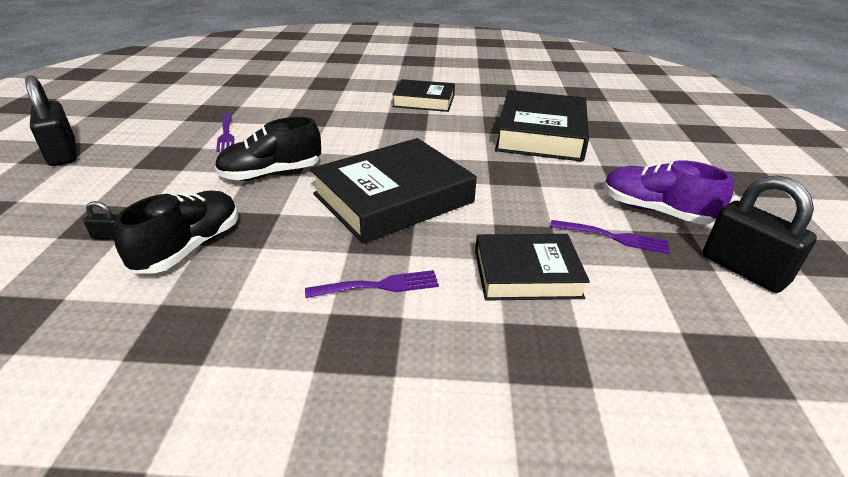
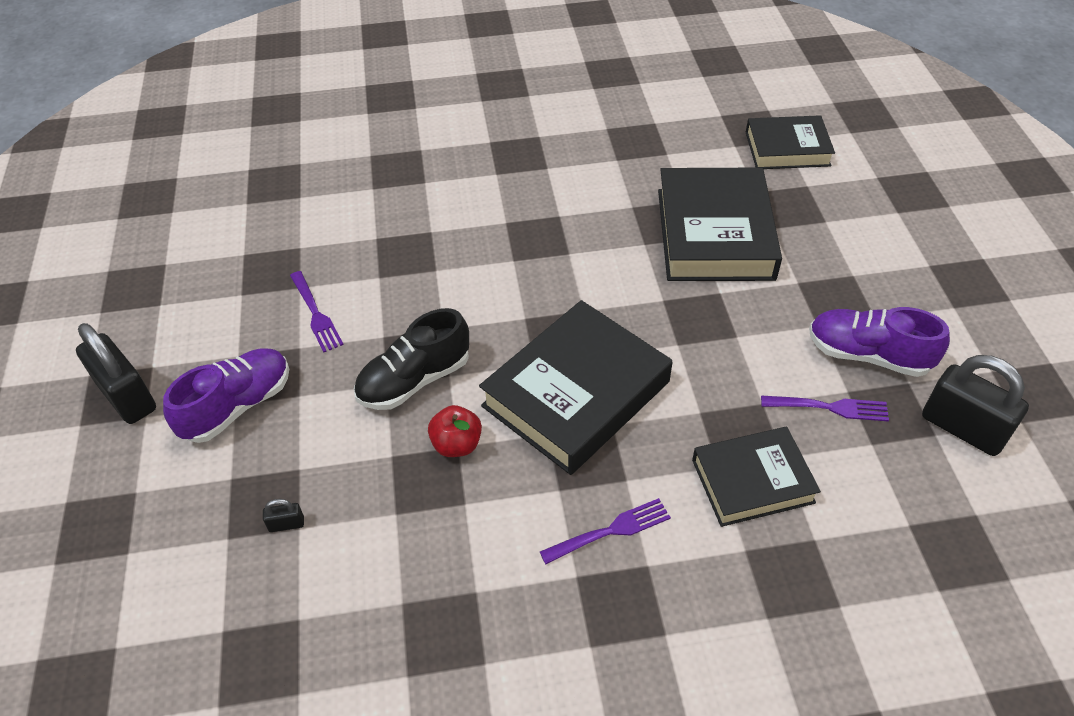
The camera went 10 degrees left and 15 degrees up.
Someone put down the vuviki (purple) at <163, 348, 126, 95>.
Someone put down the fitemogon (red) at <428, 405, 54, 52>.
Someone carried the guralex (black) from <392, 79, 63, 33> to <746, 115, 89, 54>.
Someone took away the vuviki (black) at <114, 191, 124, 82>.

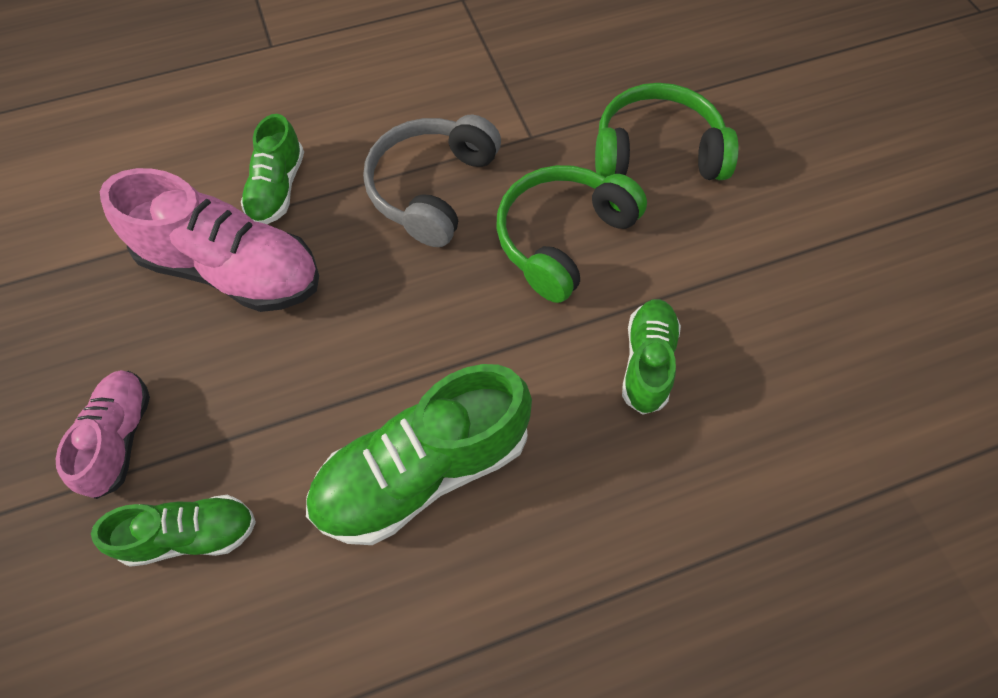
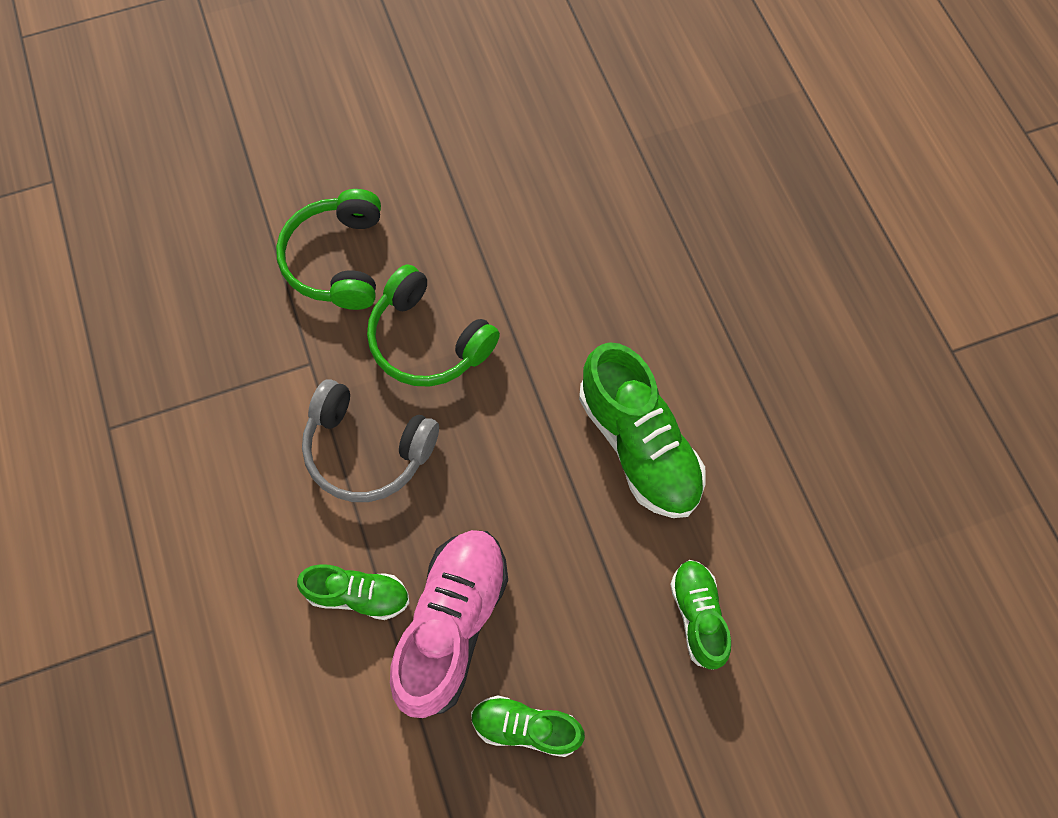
The camera went 90 degrees left and 5 degrees up.
Someone carried the vuviki (green) from <622, 299, 59, 116> to <471, 695, 114, 62>.
Someone took away the vuviki (pink) at <56, 370, 94, 129>.

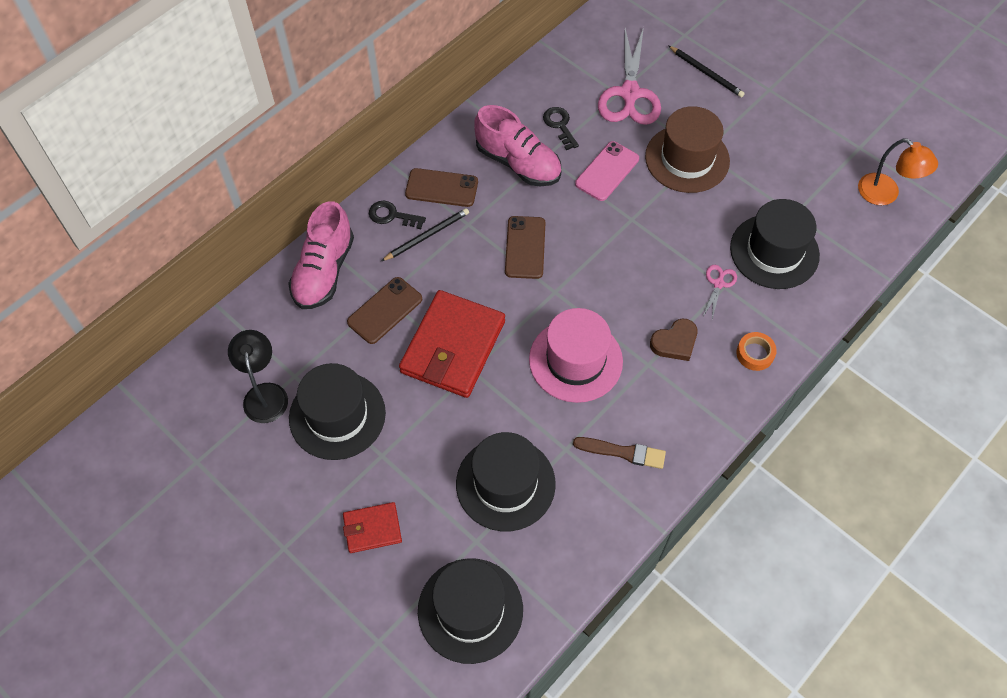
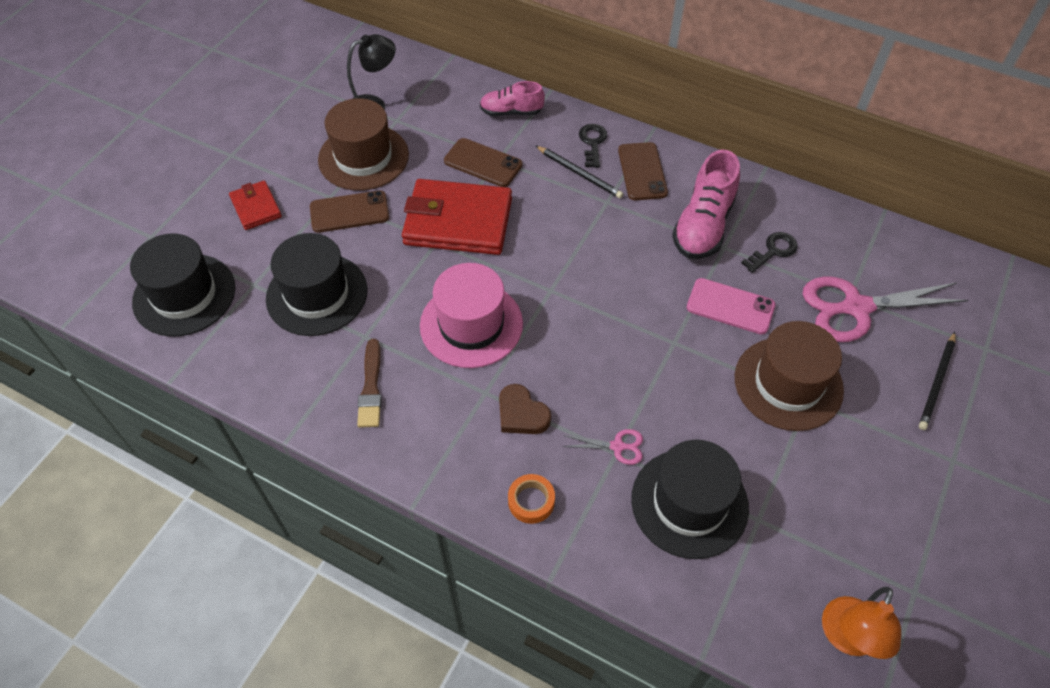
The camera went 75 degrees right and 5 degrees down.
Someone carried the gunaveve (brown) from <505, 216, 41, 63> to <310, 190, 80, 43>.
Someone repainted the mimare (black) at <289, 363, 97, 97>, which became the mimare (brown) at <318, 98, 91, 93>.
Someone scaled the vuviki (pink) at <288, 201, 66, 108> by 0.62.

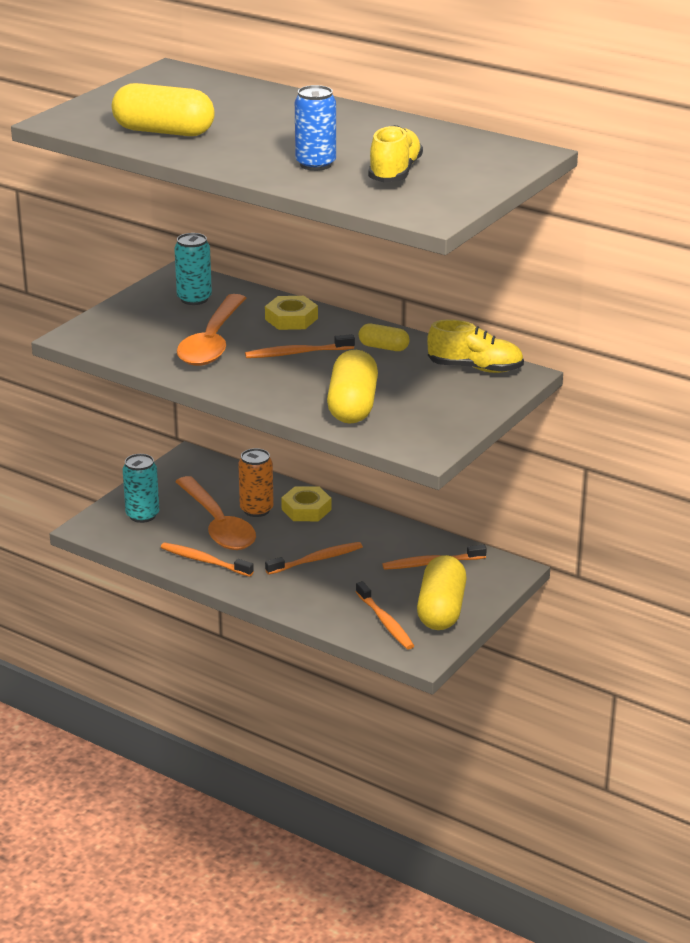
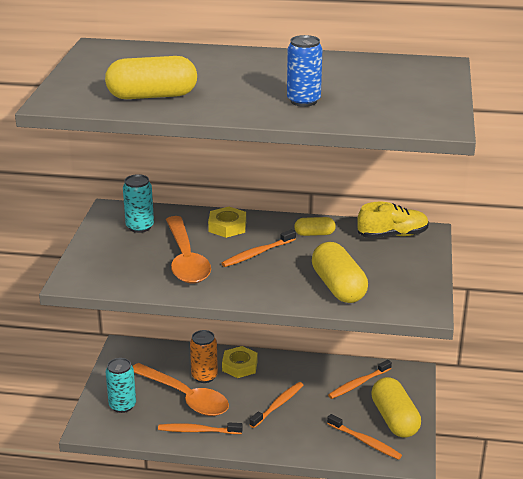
The camera went 25 degrees left and 0 degrees up.
Someone took away the vuviki (yellow) at <368, 125, 55, 57>.

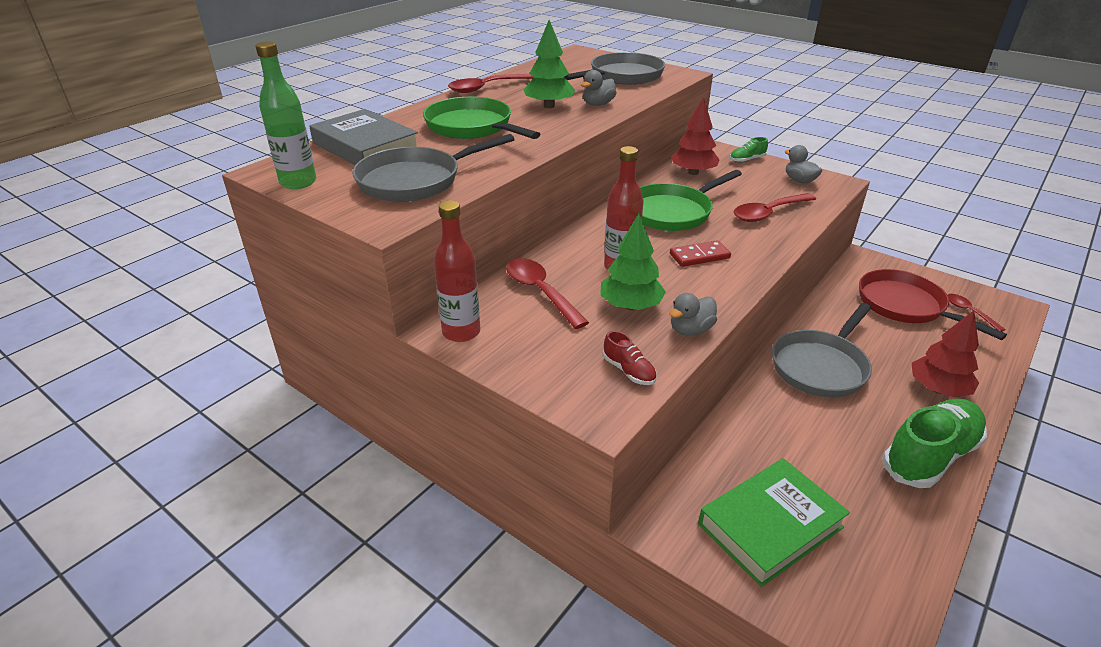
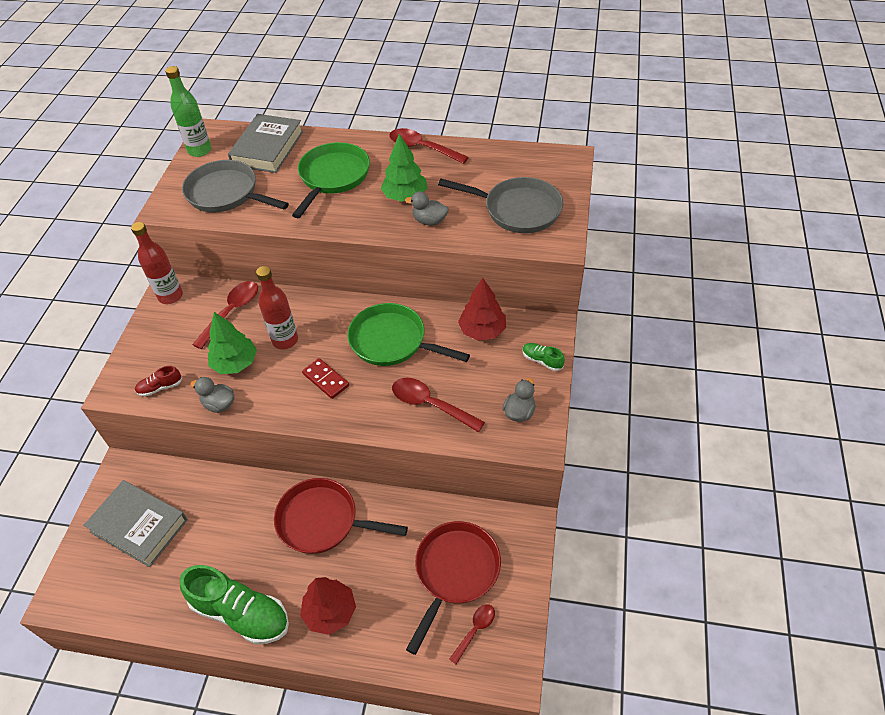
The camera went 65 degrees right and 15 degrees up.
Someone repainted the guralex (green) at <698, 458, 152, 129>, which became the guralex (grey) at <83, 480, 105, 87>.
Someone rotated the vuviki (red) at <603, 331, 54, 54> by 45 degrees clockwise.
Someone repainted the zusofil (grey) at <772, 303, 100, 95>, which became the zusofil (red) at <274, 478, 134, 76>.

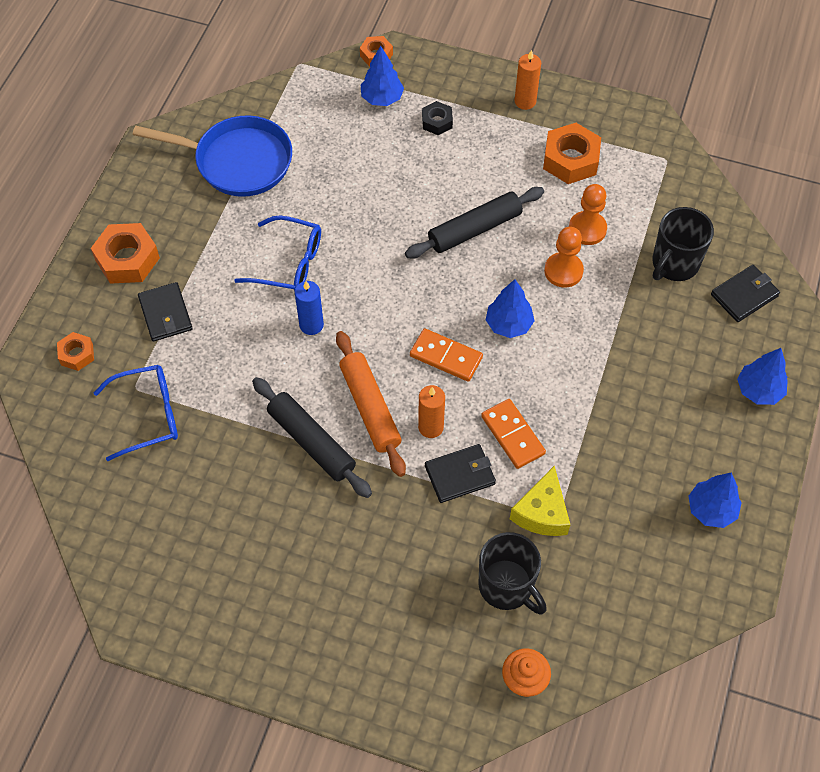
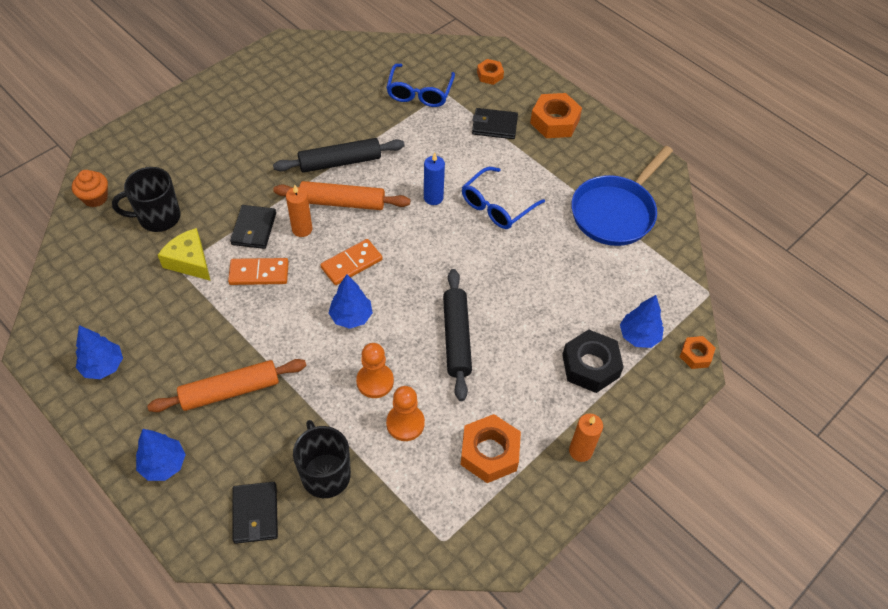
The camera went 115 degrees right and 5 degrees down.
Someone put down the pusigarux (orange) at <147, 359, 160, 53>.
Someone scaled the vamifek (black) at <422, 101, 31, 34> by 1.76.

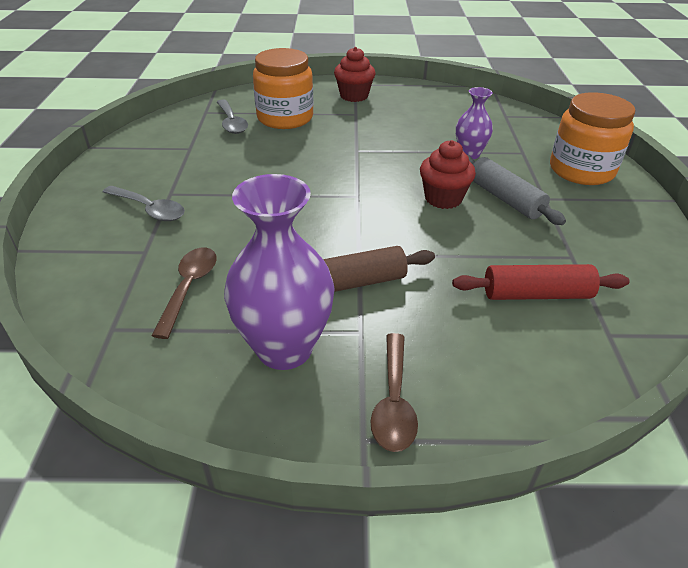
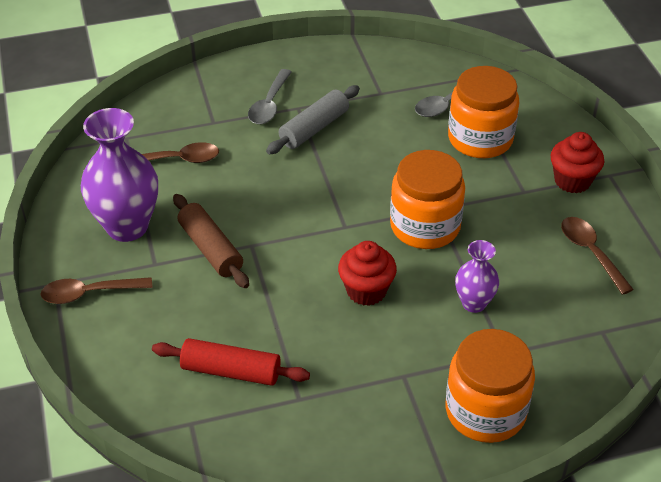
The camera went 75 degrees right and 5 degrees up.
Someone rotated the pusigarux (red) at <452, 264, 177, 36> by 60 degrees counterclockwise.
Someone carried the pusigarux (grey) from <467, 155, 99, 70> to <266, 85, 94, 69>.
Someone put down the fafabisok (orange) at <390, 150, 75, 99>.
Someone put down the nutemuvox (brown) at <561, 217, 73, 78>.

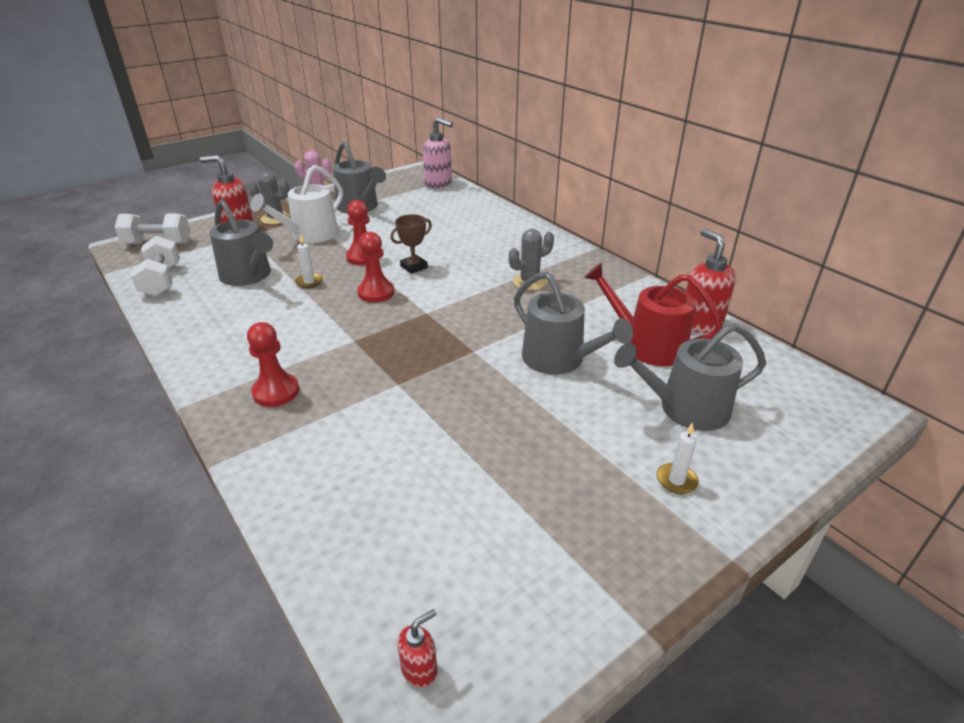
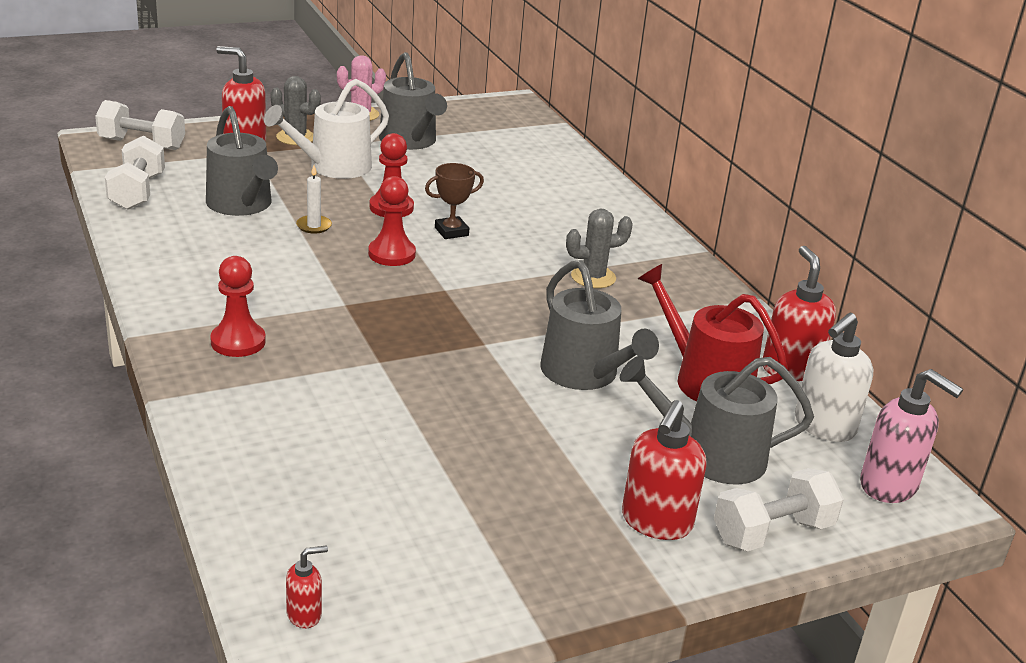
The camera went 10 degrees right and 5 degrees down.
Someone swapped the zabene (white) at <657, 423, 42, 71> for the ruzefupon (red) at <622, 400, 84, 140>.
Someone put down the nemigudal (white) at <714, 468, 130, 83>.
Someone put down the ruzefupon (white) at <795, 313, 79, 129>.
Someone carried the ruzefupon (pink) from <423, 117, 30, 72> to <860, 369, 103, 134>.

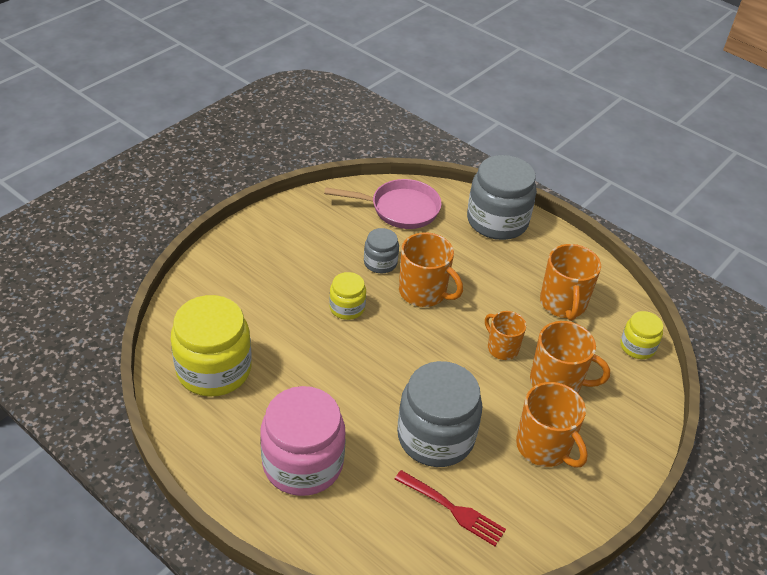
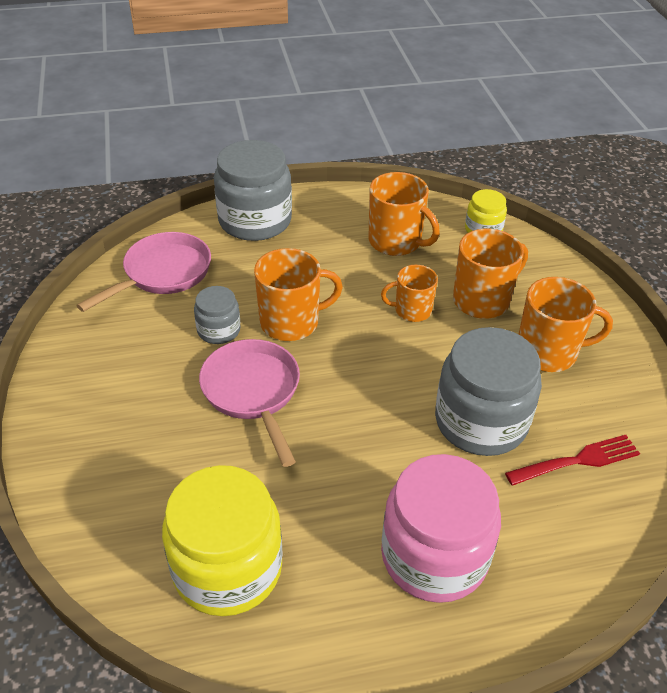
The camera went 50 degrees left and 0 degrees up.
Someone swapped the fafabisok (yellow) at <329, 272, 37, 48> for the zusofil (pink) at <199, 339, 101, 128>.

